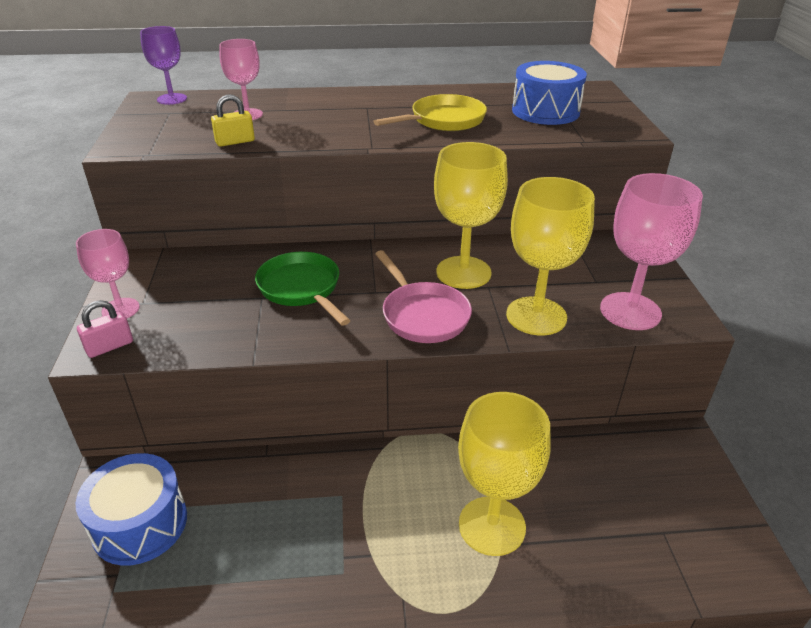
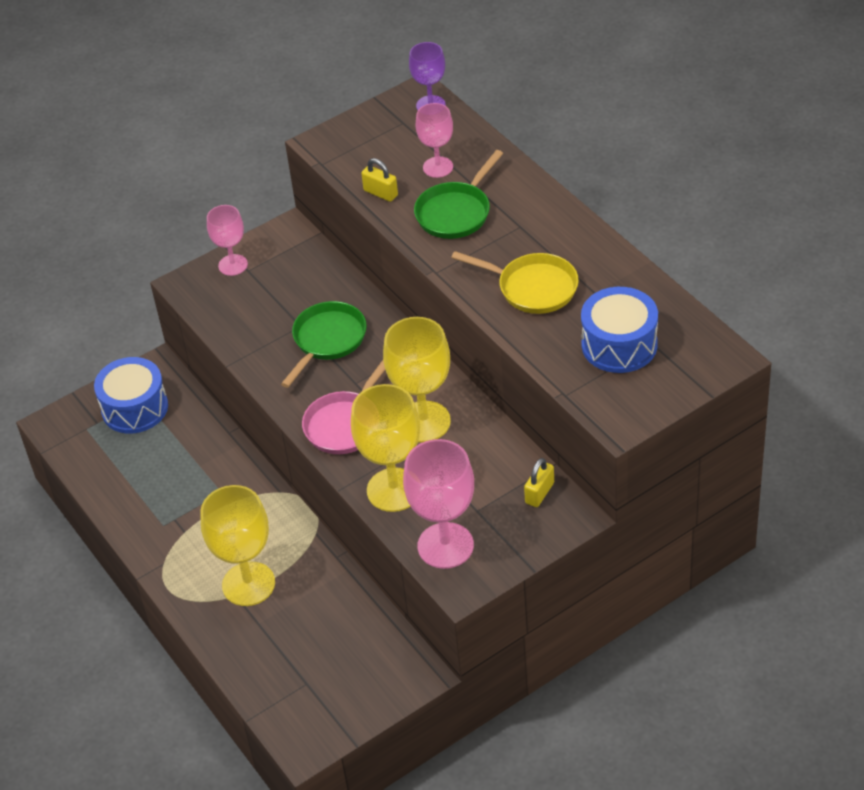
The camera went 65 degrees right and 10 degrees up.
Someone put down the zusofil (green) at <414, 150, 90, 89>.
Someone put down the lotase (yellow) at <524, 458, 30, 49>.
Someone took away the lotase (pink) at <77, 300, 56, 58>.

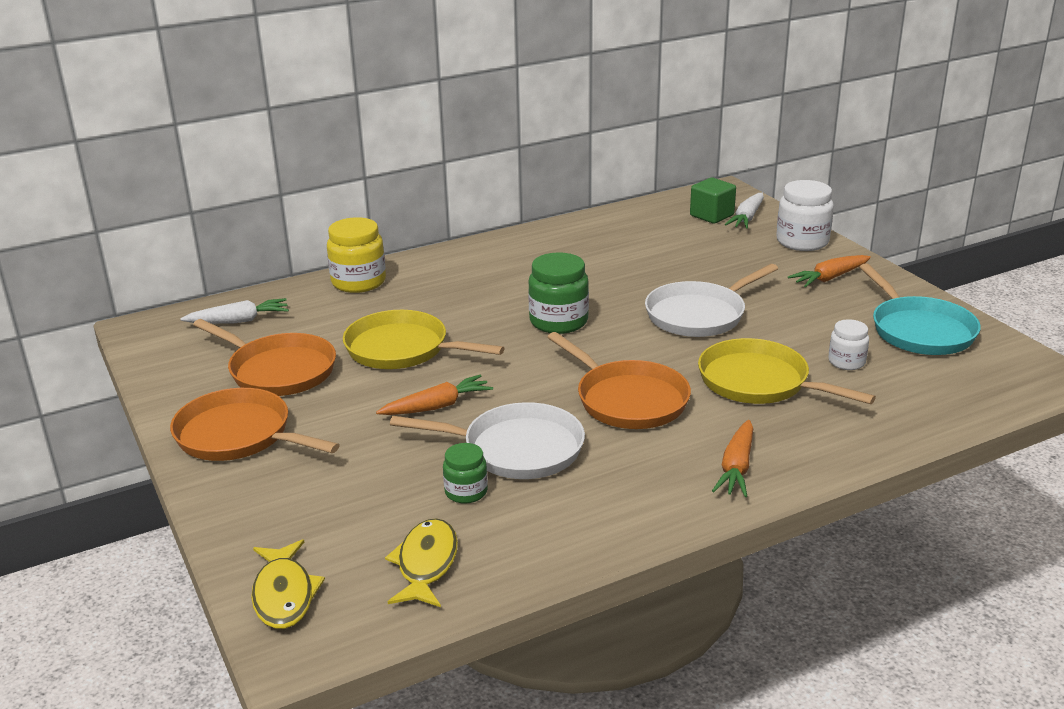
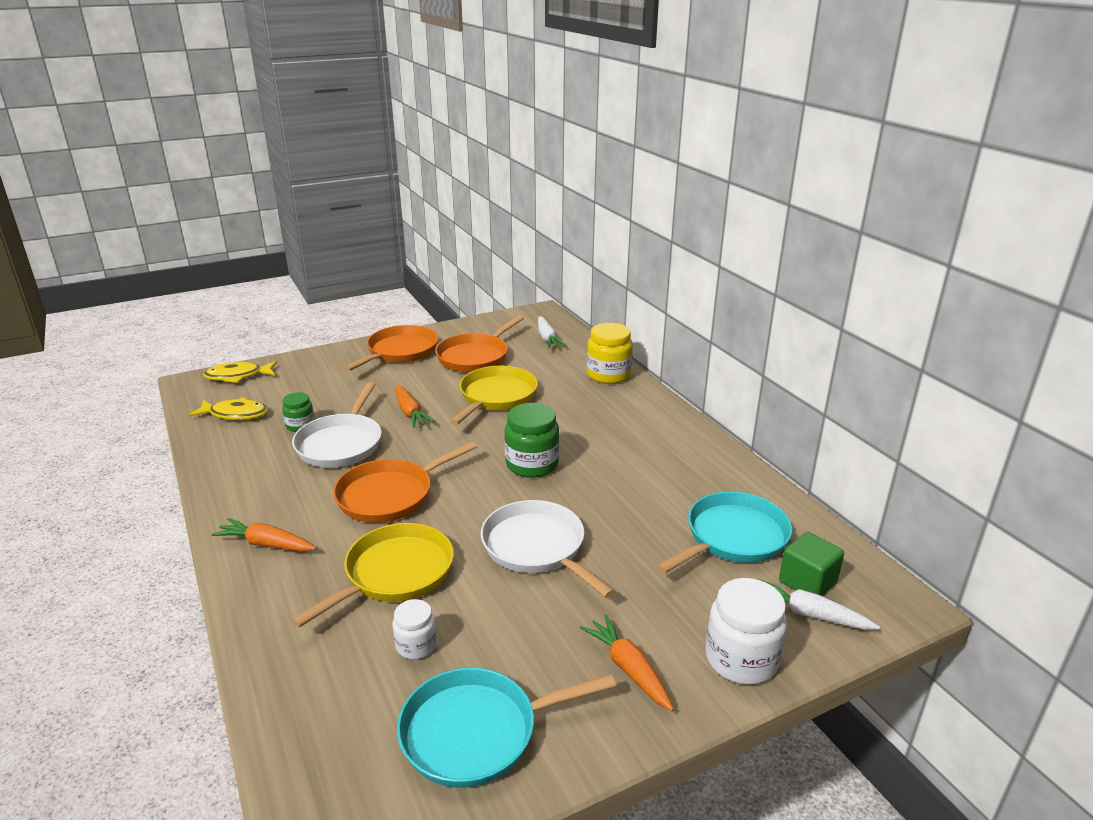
The camera went 90 degrees right and 0 degrees up.
Someone put down the zusofil (turquoise) at <656, 492, 136, 82>.

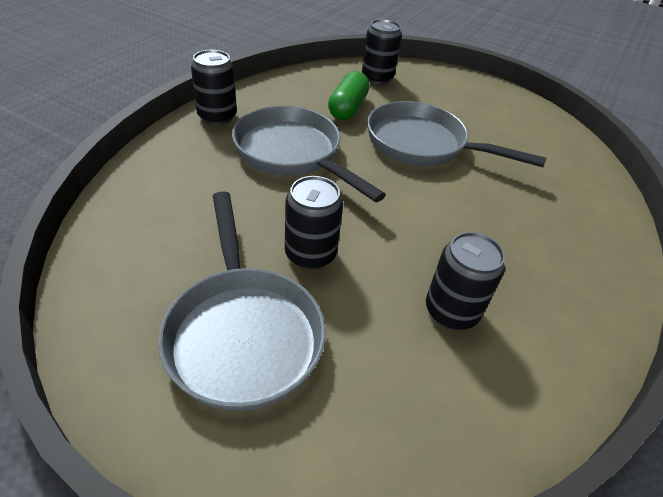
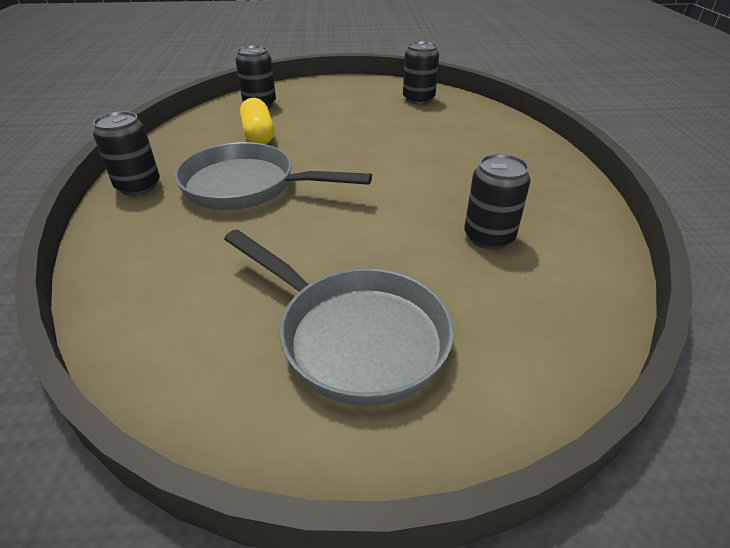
The camera went 30 degrees left and 5 degrees down.
Someone repainted the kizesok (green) at <328, 71, 41, 49>, which became the kizesok (yellow) at <240, 98, 35, 46>.
Someone carried the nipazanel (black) from <285, 176, 58, 94> to <403, 41, 36, 63>.
Someone took away the zusofil (grey) at <367, 101, 180, 66>.

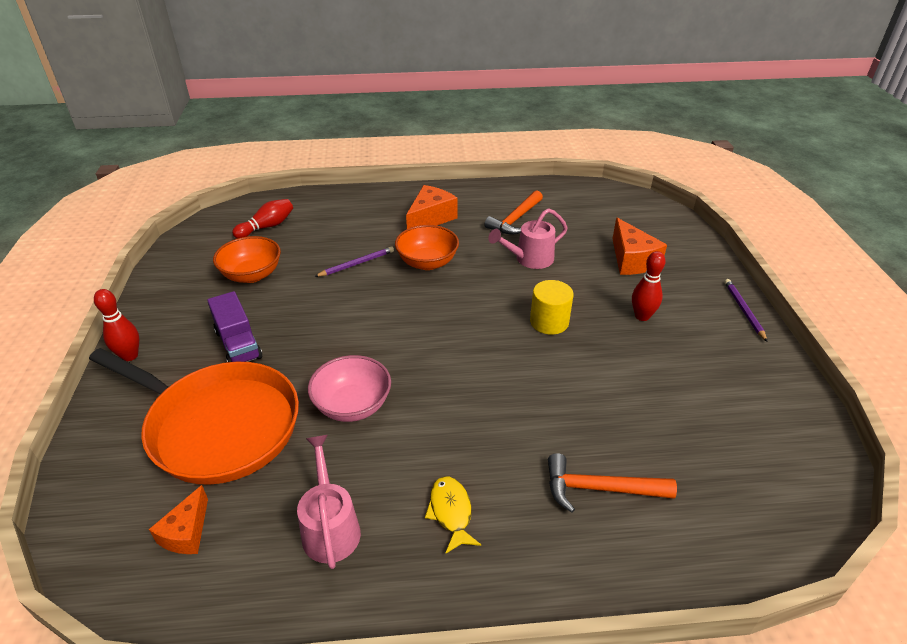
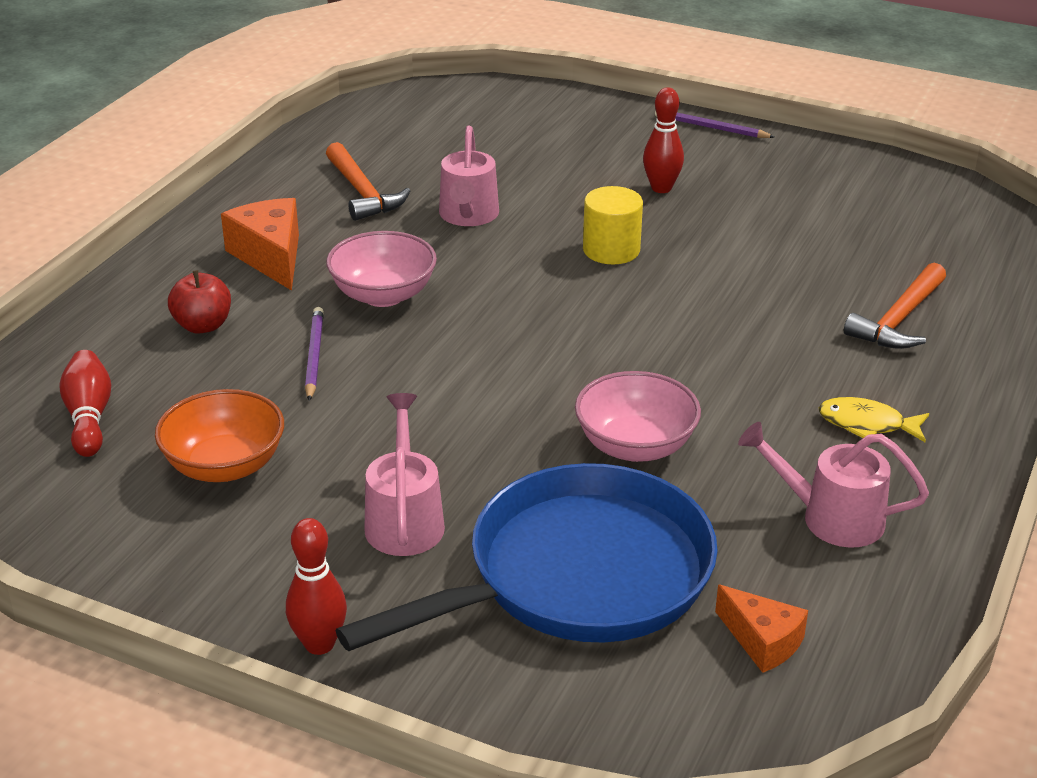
The camera went 60 degrees left and 5 degrees down.
Someone put down the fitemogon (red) at <168, 270, 63, 64>.
Someone repainted the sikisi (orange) at <395, 225, 64, 45>, which became the sikisi (pink) at <326, 231, 111, 76>.
Someone repainted the zusofil (orange) at <89, 348, 210, 137>, which became the zusofil (blue) at <335, 463, 383, 188>.
Someone swapped the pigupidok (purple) at <207, 291, 55, 71> for the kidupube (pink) at <364, 393, 81, 163>.
Someone took away the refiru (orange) at <612, 218, 55, 57>.

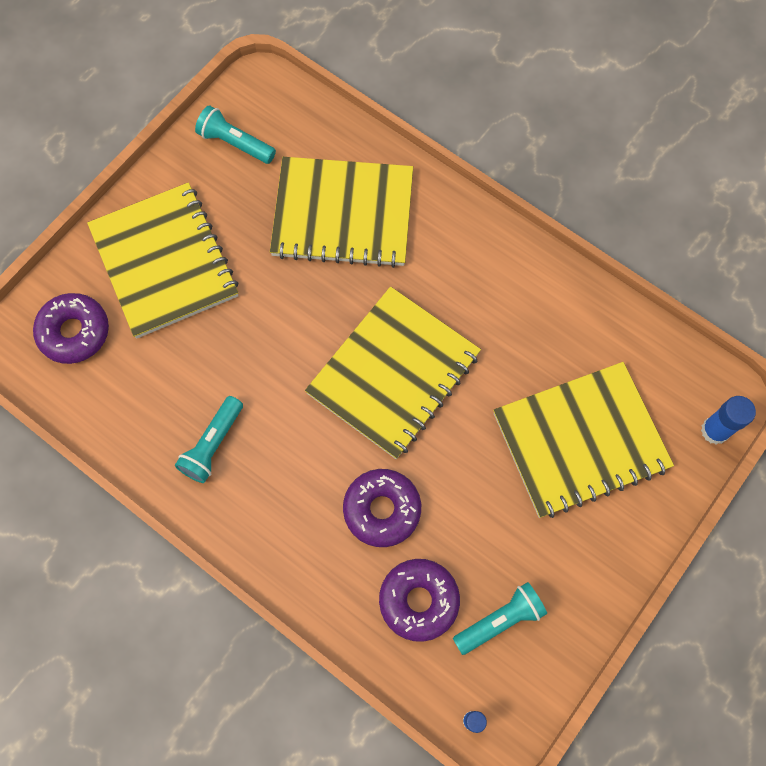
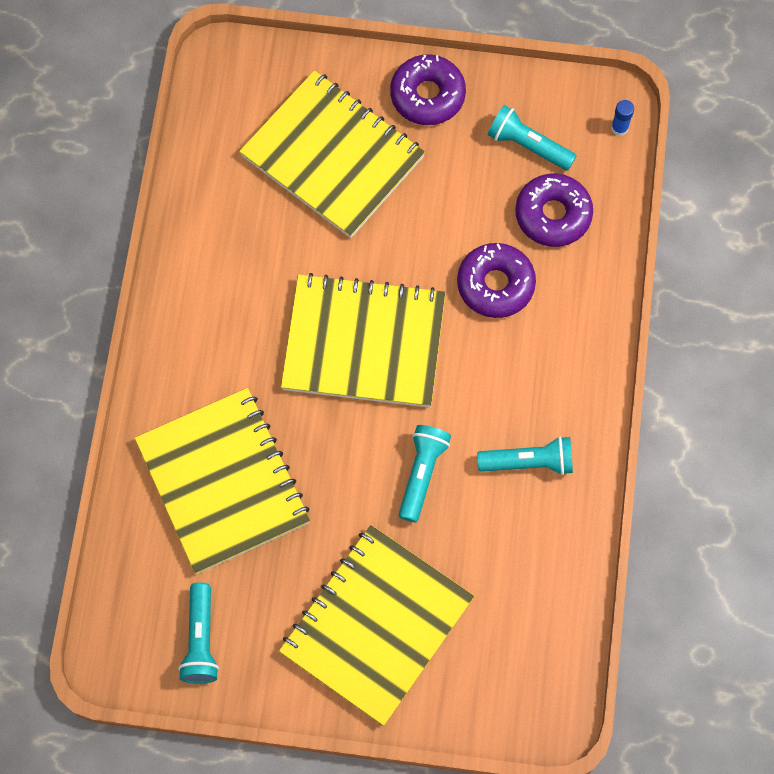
The camera went 120 degrees left and 0 degrees up.
Someone carried the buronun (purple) from <33, 293, 76, 71> to <390, 54, 76, 71>.
Someone put down the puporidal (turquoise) at <399, 425, 52, 97>.
Someone took away the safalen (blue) at <701, 396, 55, 48>.

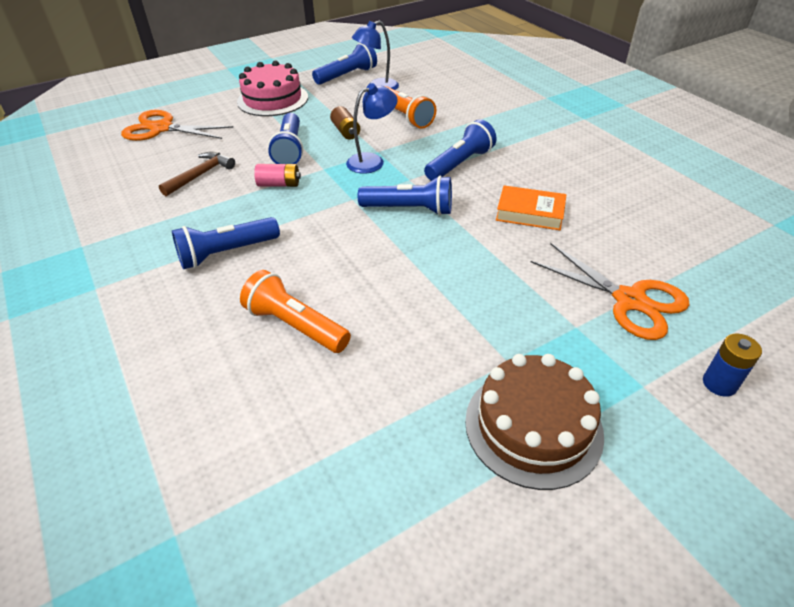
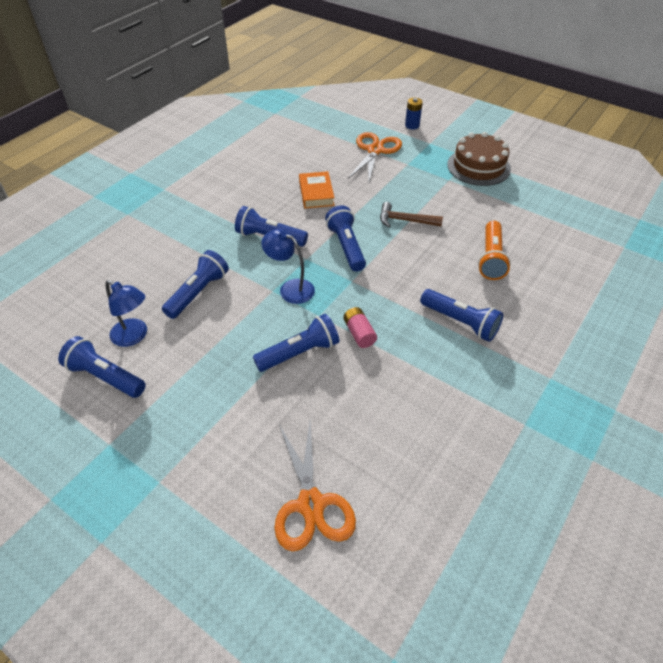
The camera went 115 degrees left and 5 degrees up.
Someone repainted the puporidal (orange) at <385, 86, 51, 43>, which became the puporidal (blue) at <162, 250, 67, 69>.
Someone carried the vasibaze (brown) from <159, 152, 76, 44> to <380, 202, 63, 25>.
Someone took away the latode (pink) at <237, 60, 71, 56>.
Someone took away the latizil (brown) at <330, 106, 30, 34>.

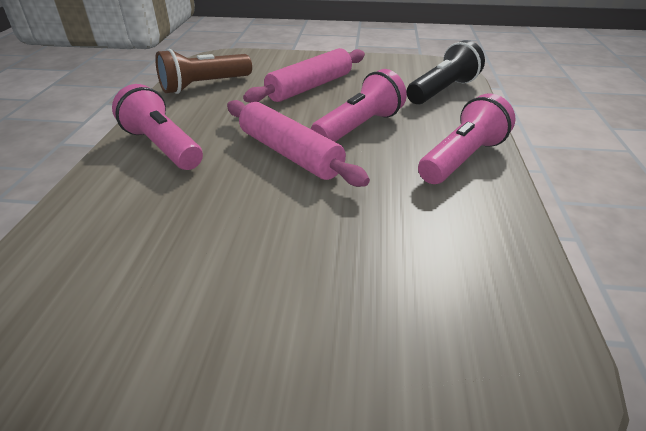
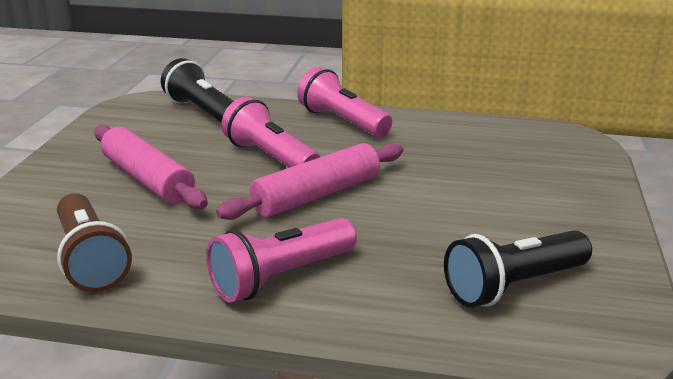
The camera went 85 degrees left and 10 degrees down.
Someone put down the puporidal (black) at <444, 230, 148, 78>.

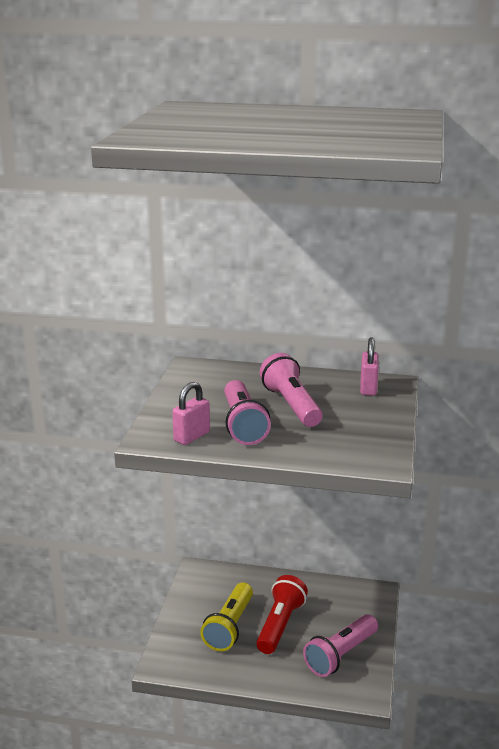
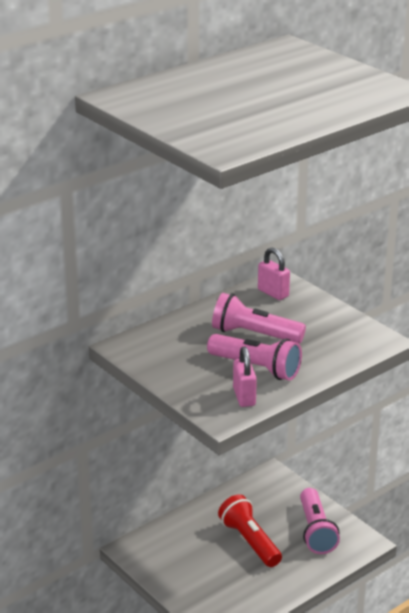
The camera went 50 degrees left and 5 degrees up.
Someone took away the puporidal (yellow) at <200, 582, 53, 69>.

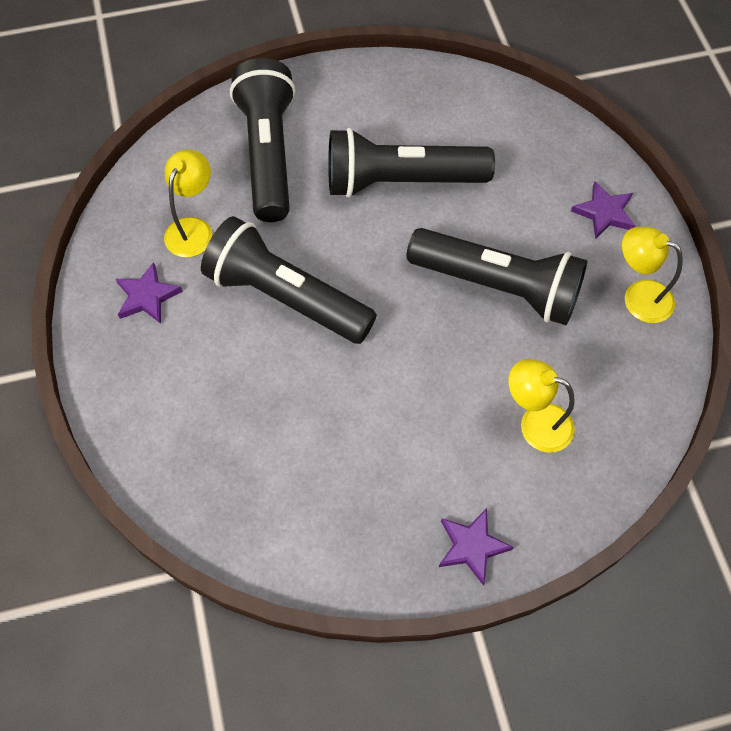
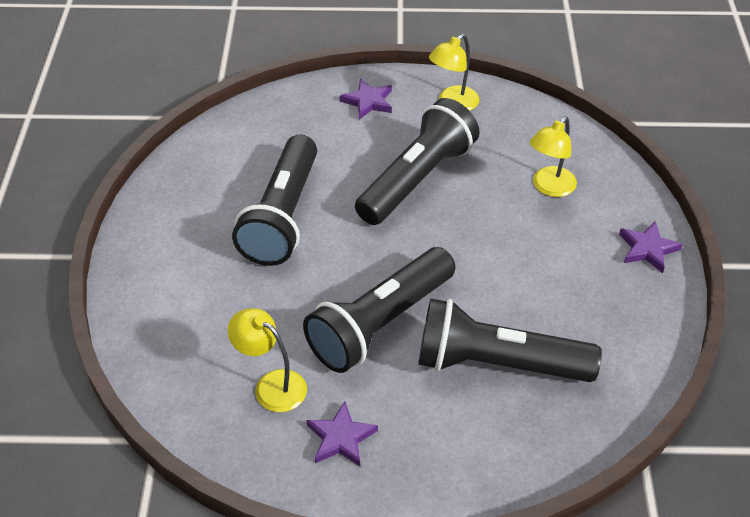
The camera went 75 degrees left and 15 degrees down.
Someone carried the puporidal (black) from <230, 58, 66, 164> to <418, 298, 184, 84>.

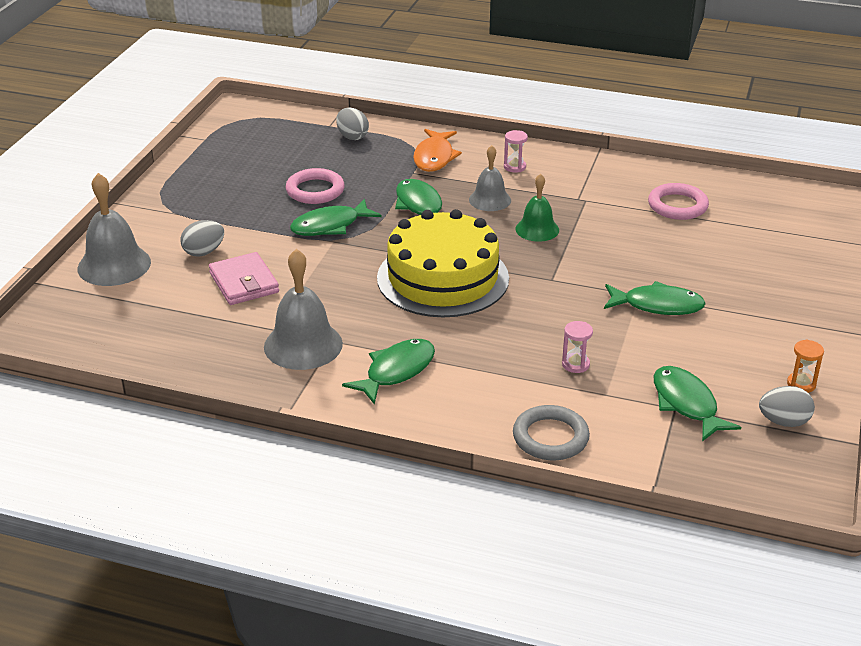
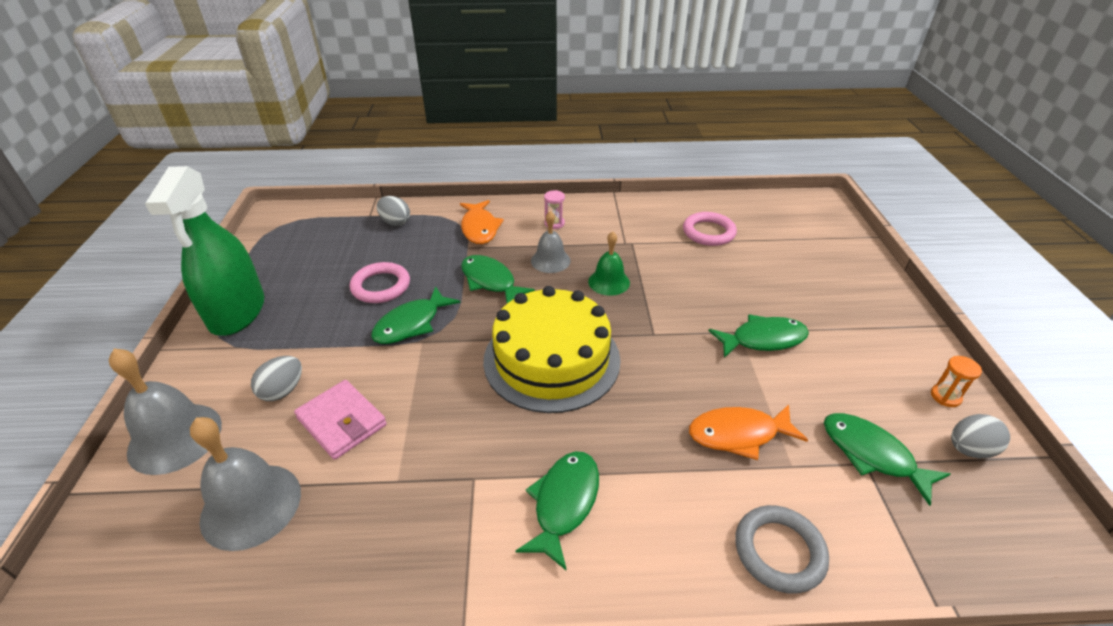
The camera went 20 degrees left and 5 degrees up.
Someone put down the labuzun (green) at <145, 166, 119, 170>.
Someone carried the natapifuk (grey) from <264, 249, 79, 121> to <190, 417, 111, 134>.
Someone swapped the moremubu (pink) at <562, 321, 31, 52> for the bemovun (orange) at <689, 405, 119, 55>.

